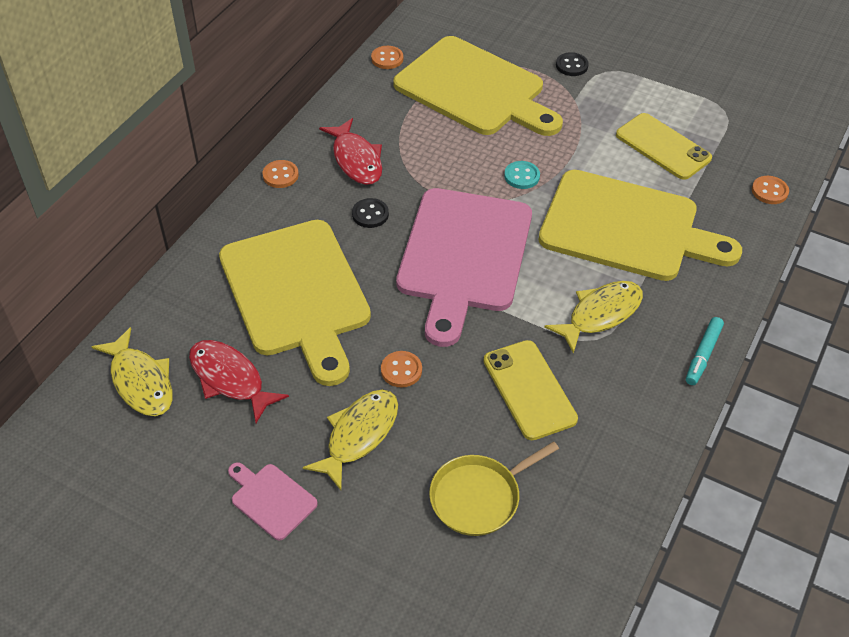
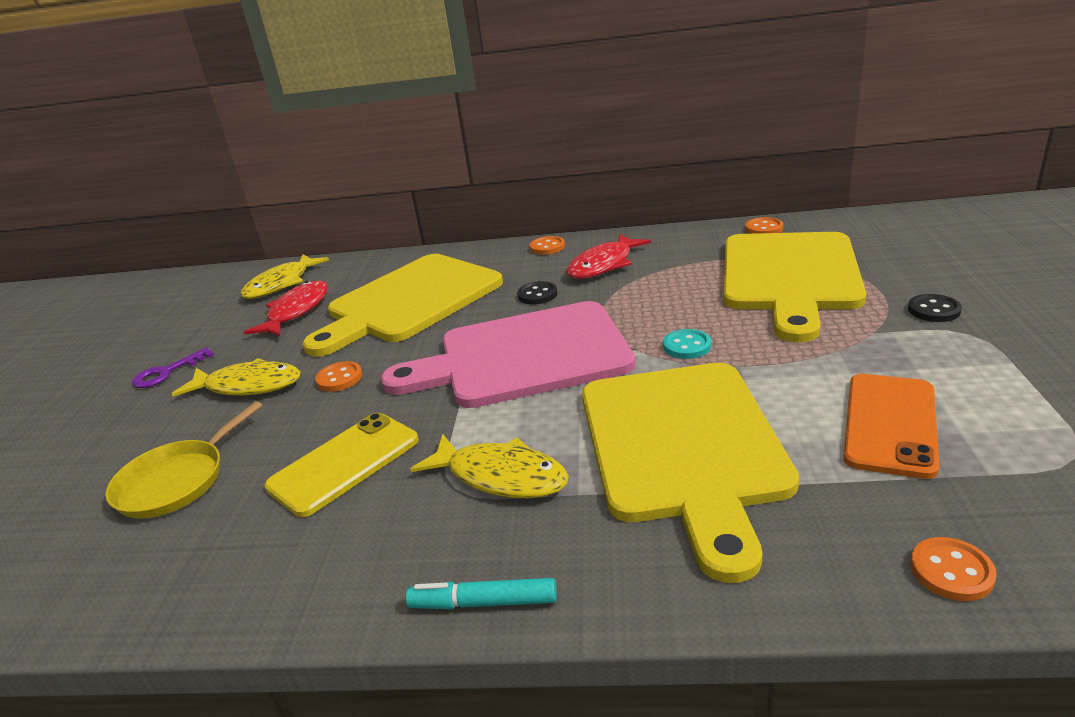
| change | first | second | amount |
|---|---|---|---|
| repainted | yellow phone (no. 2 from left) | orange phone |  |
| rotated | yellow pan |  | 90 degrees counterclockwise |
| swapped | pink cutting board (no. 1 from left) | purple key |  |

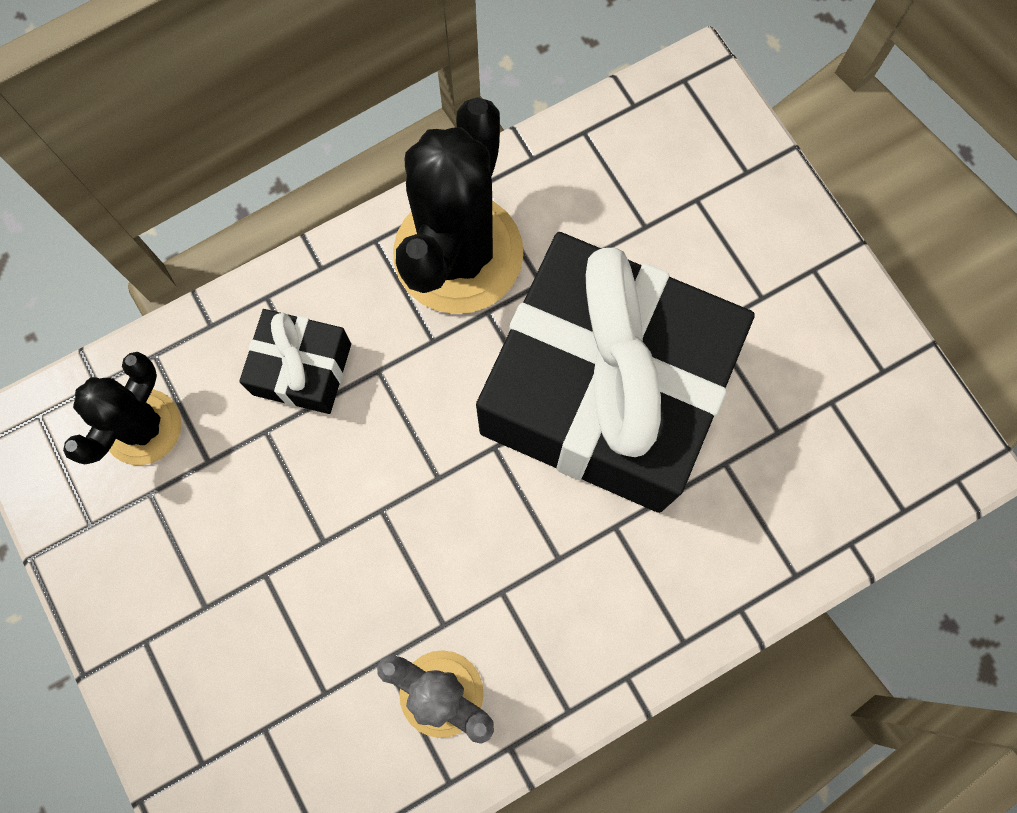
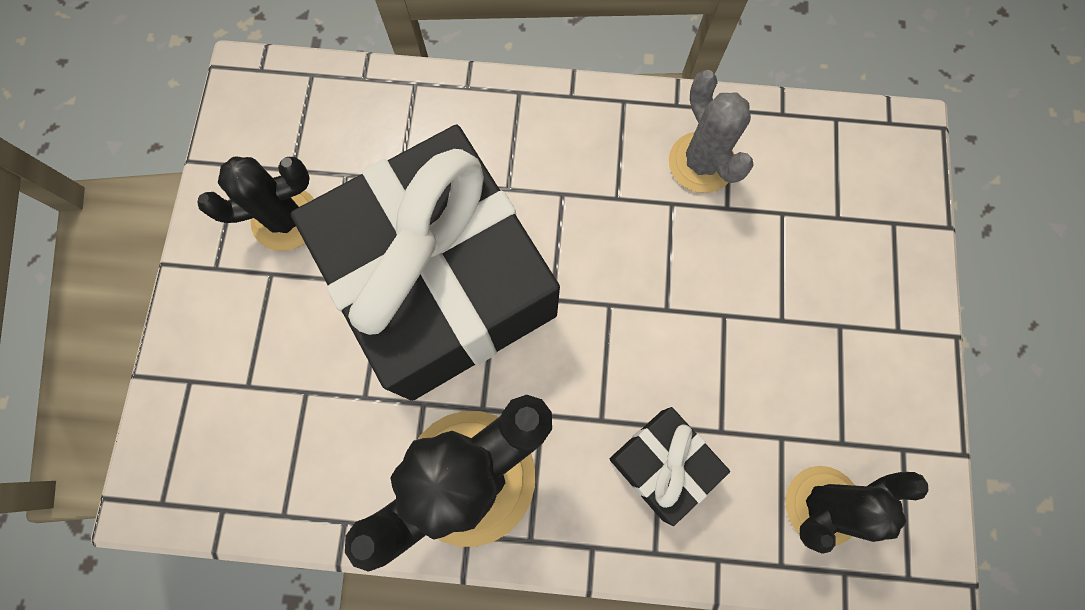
| change | first | second | amount |
|---|---|---|---|
| new |  | black cactus (no. 1 from left) |  |

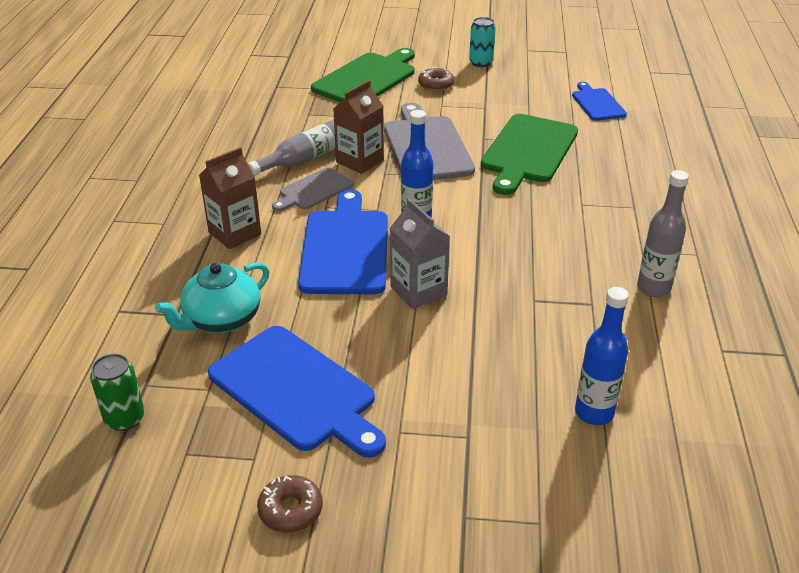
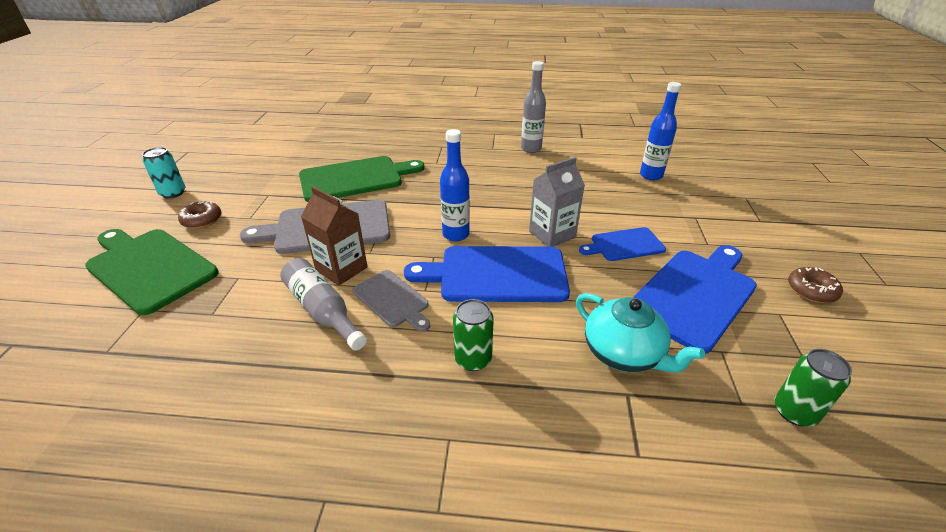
| change | first | second | amount |
|---|---|---|---|
| shifted | blue cutting board (no. 3 from left in the first image) | blue cutting board (no. 2 from left) |  |
| rotated | green cutting board (no. 2 from left) |  | 45 degrees counterclockwise |
| swapped | brown carton (no. 1 from left) | green can (no. 1 from left) |  |

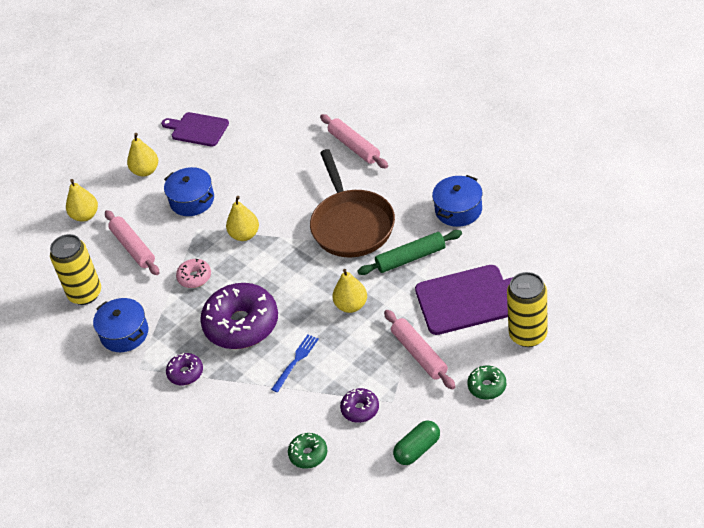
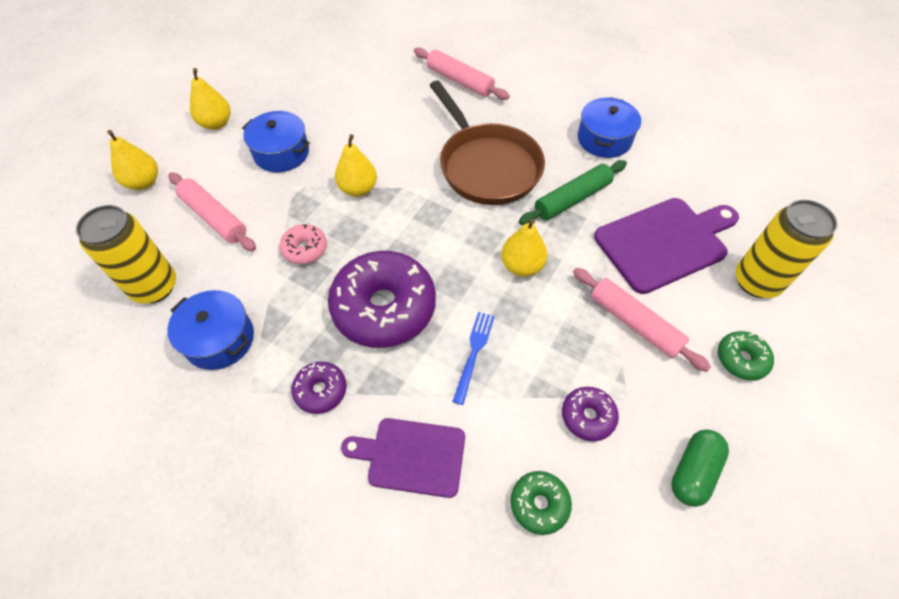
| change | first | second | amount |
|---|---|---|---|
| shifted | purple cutting board (no. 1 from left) |  |  |

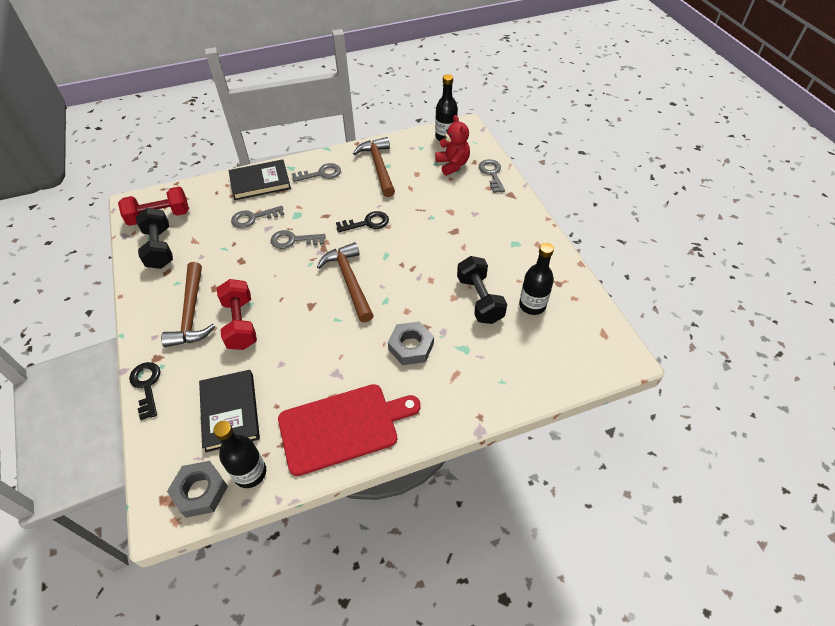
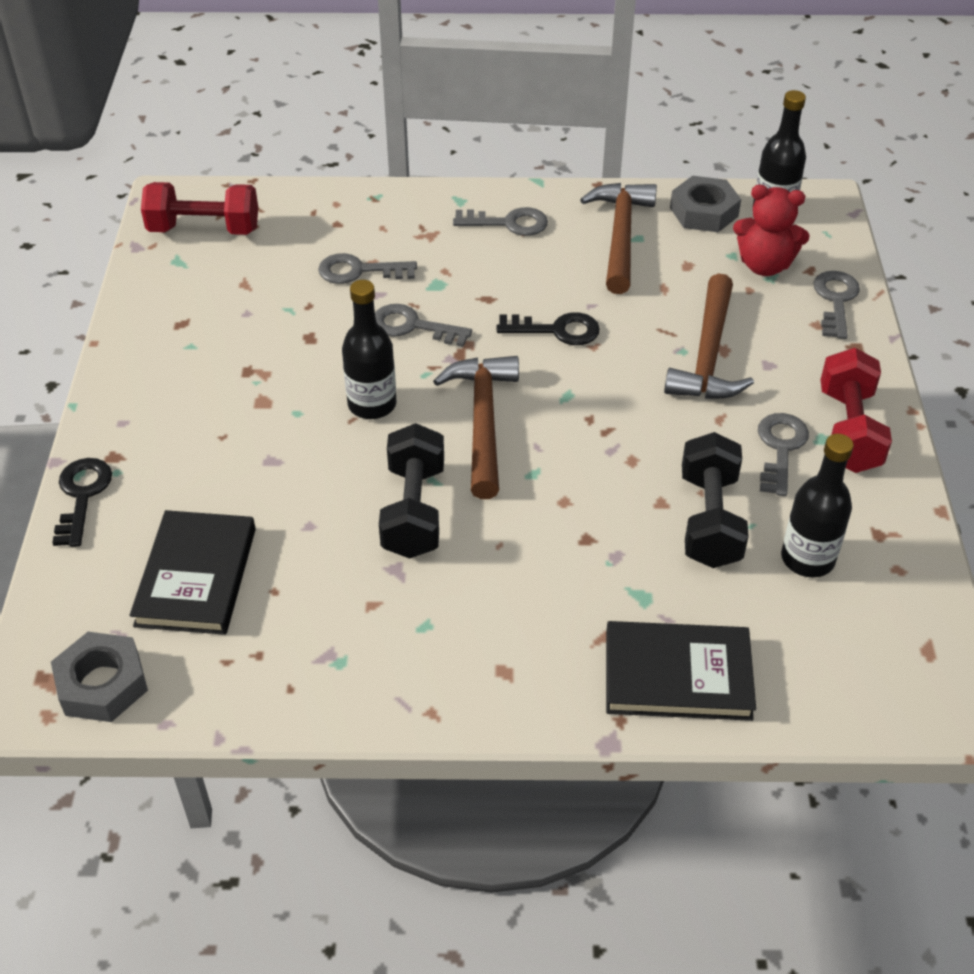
| change | first | second | amount |
|---|---|---|---|
| rotated | red teddy bear |  | 105 degrees clockwise |
| shifted | black book (no. 2 from left) |  |  |
| shifted | black dumbbell (no. 1 from left) |  |  |
| shifted | brown hammer (no. 1 from left in the first image) | brown hammer (no. 3 from left) |  |
| shifted | red dumbbell (no. 2 from left) |  |  |
| shifted | grey nut (no. 2 from left) |  |  |
| gone | red cutting board |  |  |
| shifted | black bottle (no. 1 from left) |  |  |
| new |  | grey key (no. 4 from left) |  |

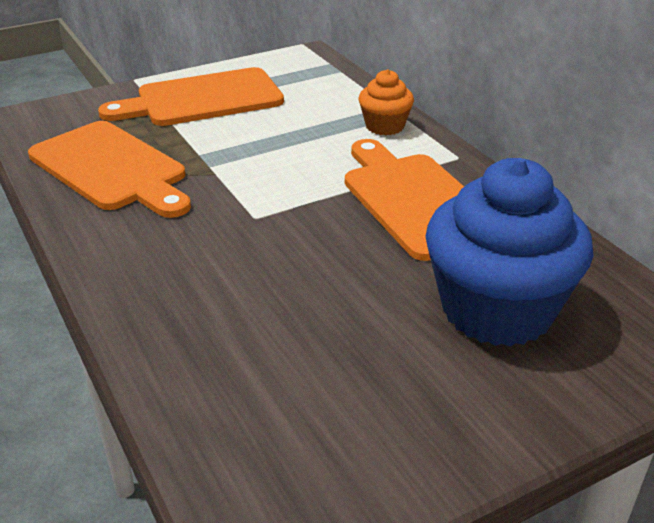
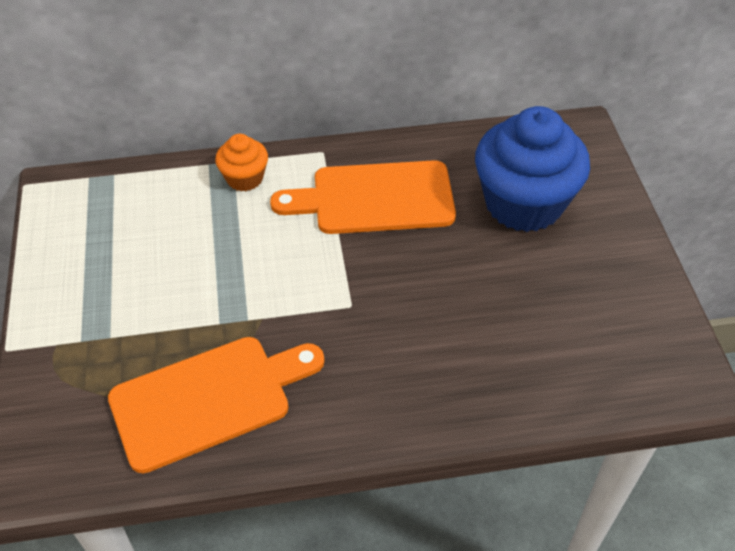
| change | first | second | amount |
|---|---|---|---|
| gone | orange cutting board (no. 2 from left) |  |  |

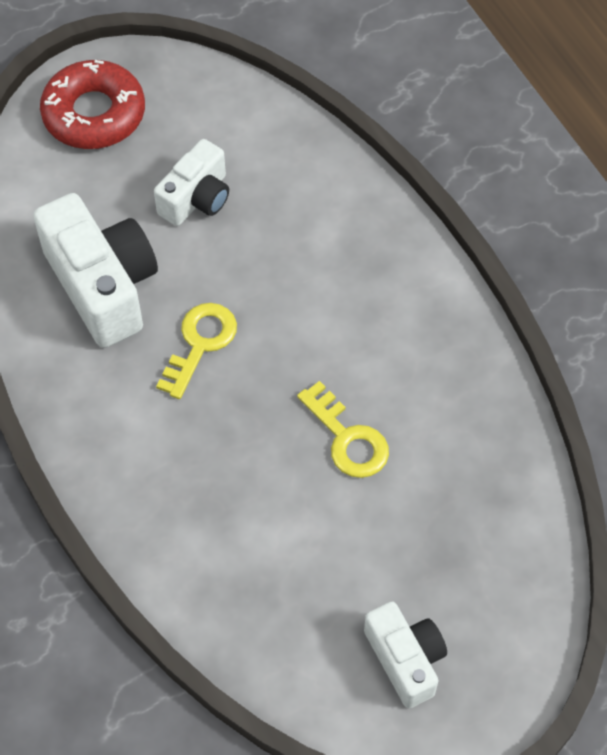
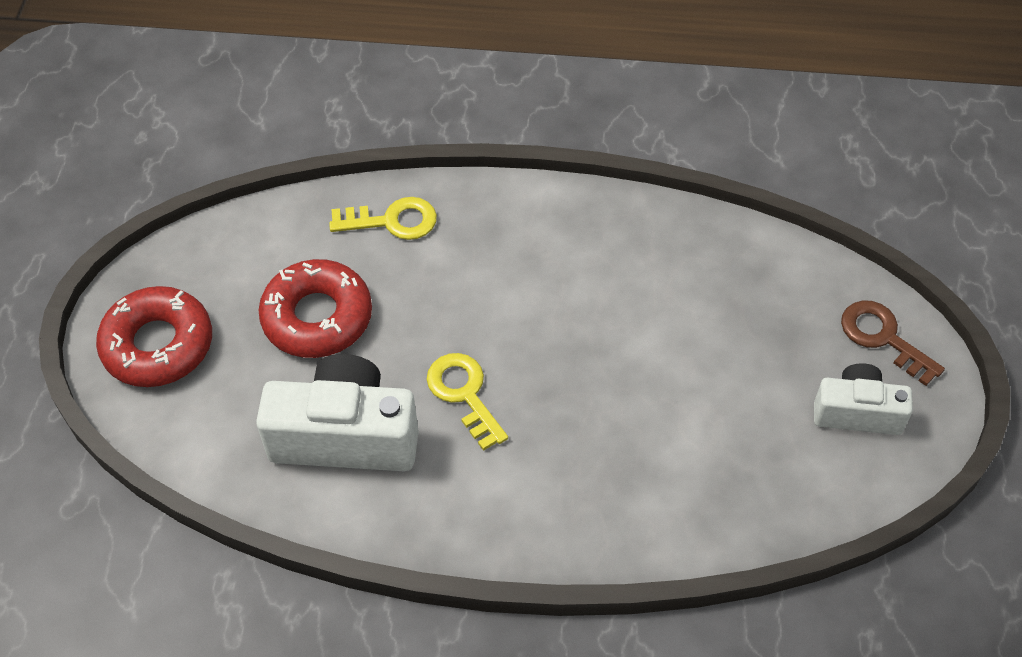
| change | first | second | amount |
|---|---|---|---|
| swapped | white camera (no. 2 from left) | red donut (no. 2 from left) |  |
| shifted | yellow key (no. 2 from left in the first image) | yellow key (no. 1 from left) |  |
| new |  | brown key |  |

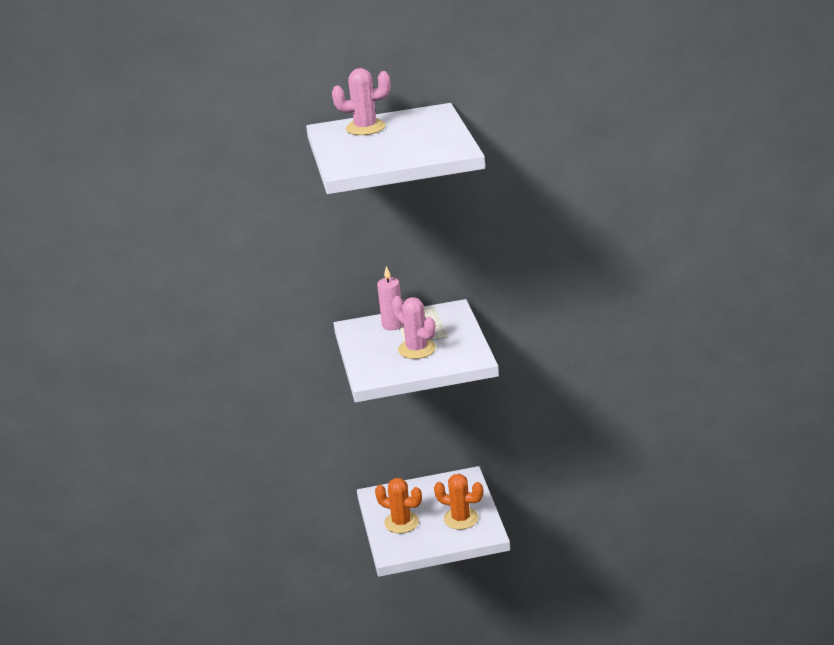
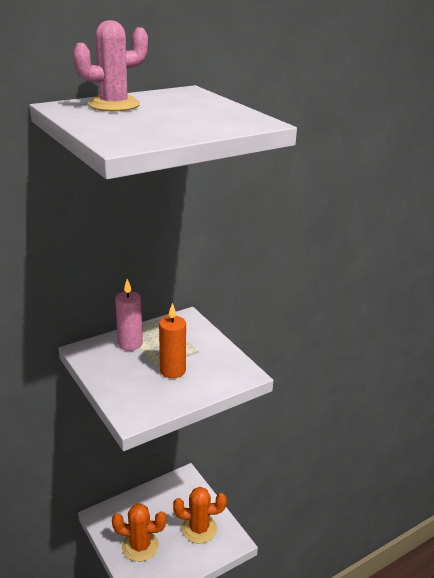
| change | first | second | amount |
|---|---|---|---|
| swapped | pink cactus (no. 2 from left) | orange candle |  |

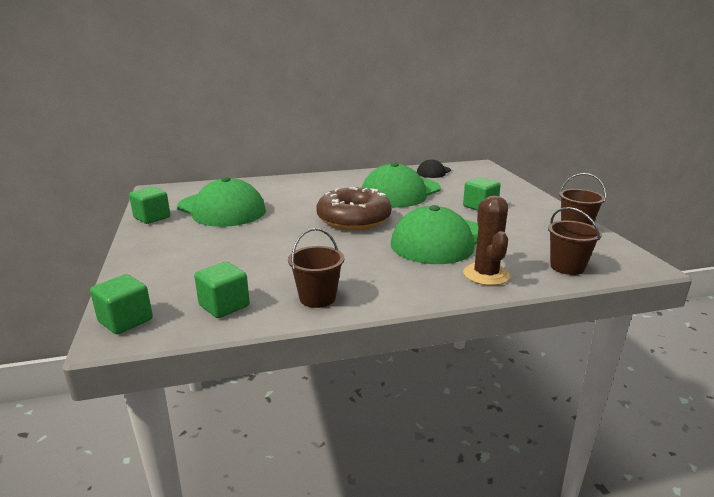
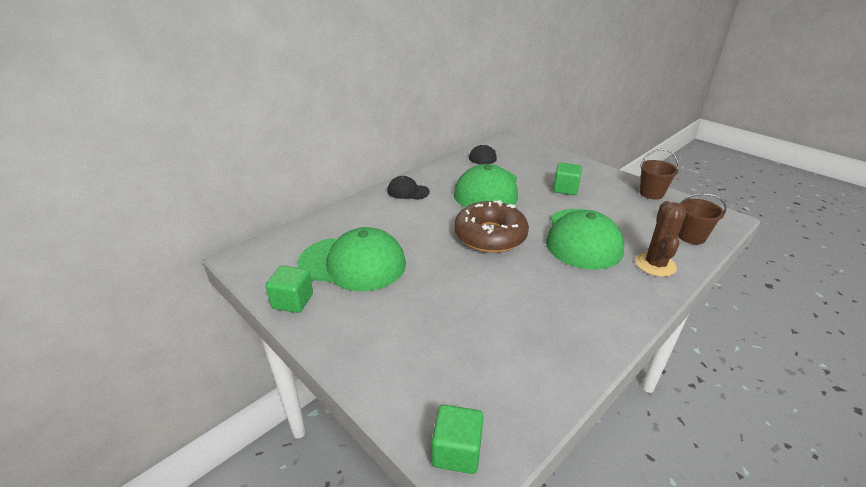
| change | first | second | amount |
|---|---|---|---|
| rotated | brown cactus |  | 45 degrees clockwise |
| gone | brown bucket (no. 1 from left) |  |  |
| gone | green cube (no. 3 from left) |  |  |
| new |  | black cap (no. 1 from left) |  |

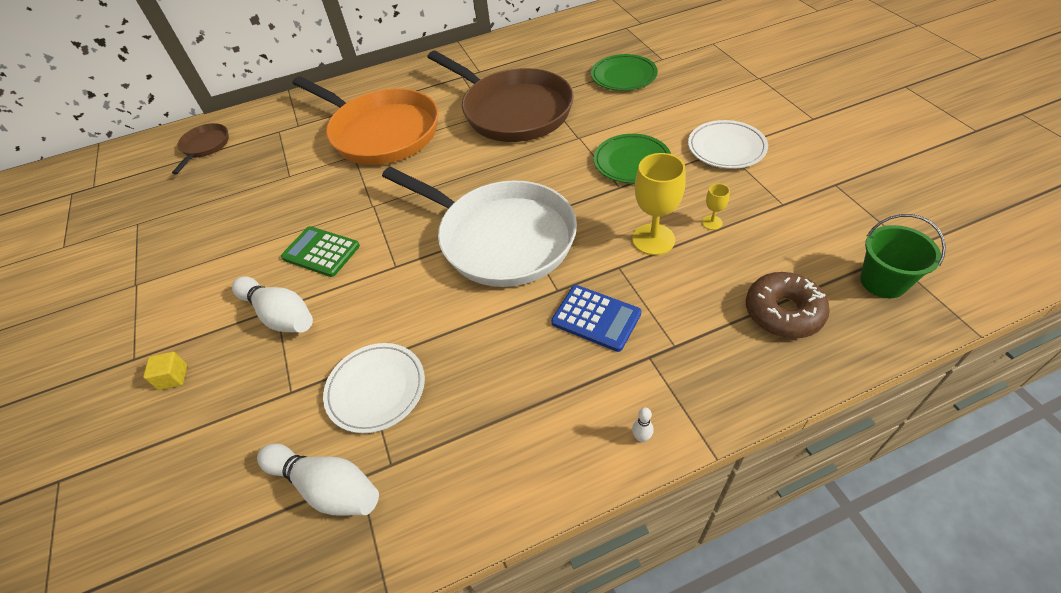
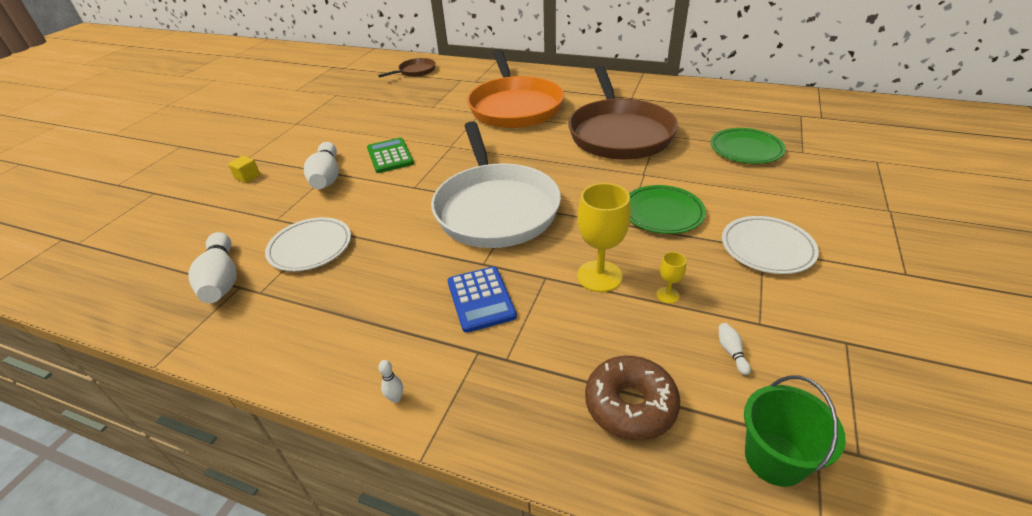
| change | first | second | amount |
|---|---|---|---|
| new |  | white bowling pin (no. 4 from left) |  |

